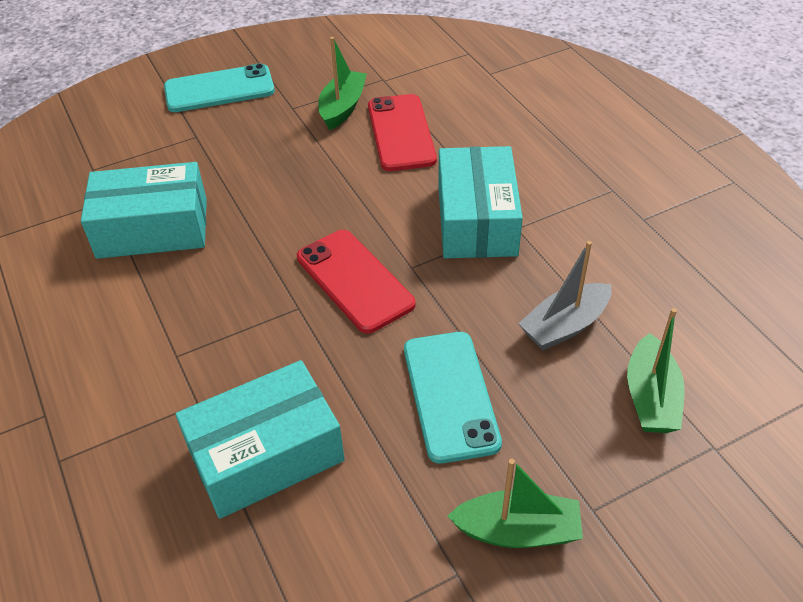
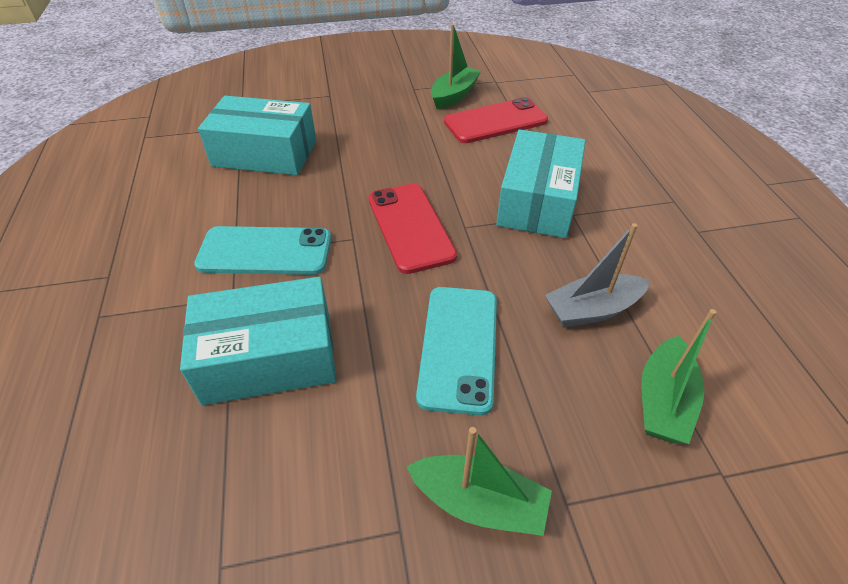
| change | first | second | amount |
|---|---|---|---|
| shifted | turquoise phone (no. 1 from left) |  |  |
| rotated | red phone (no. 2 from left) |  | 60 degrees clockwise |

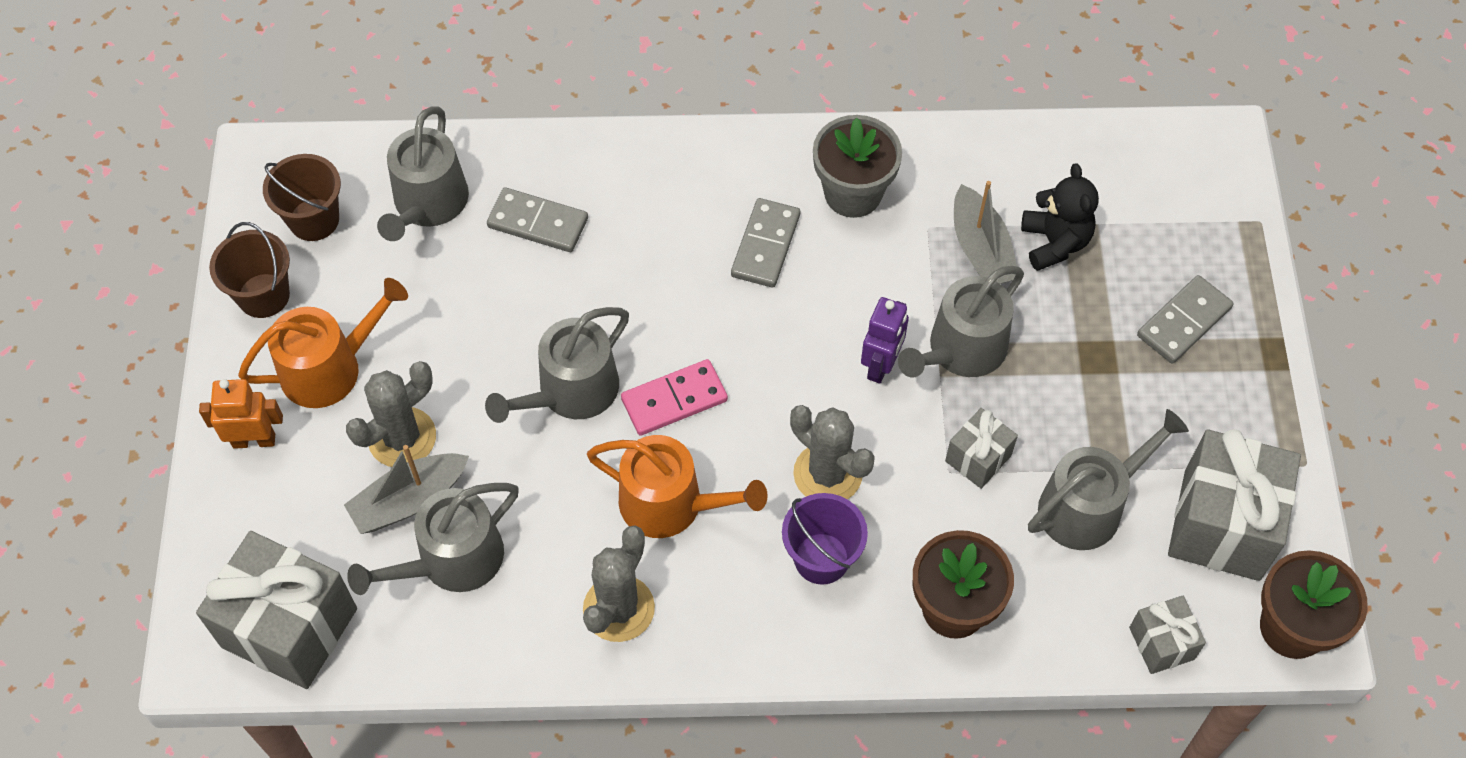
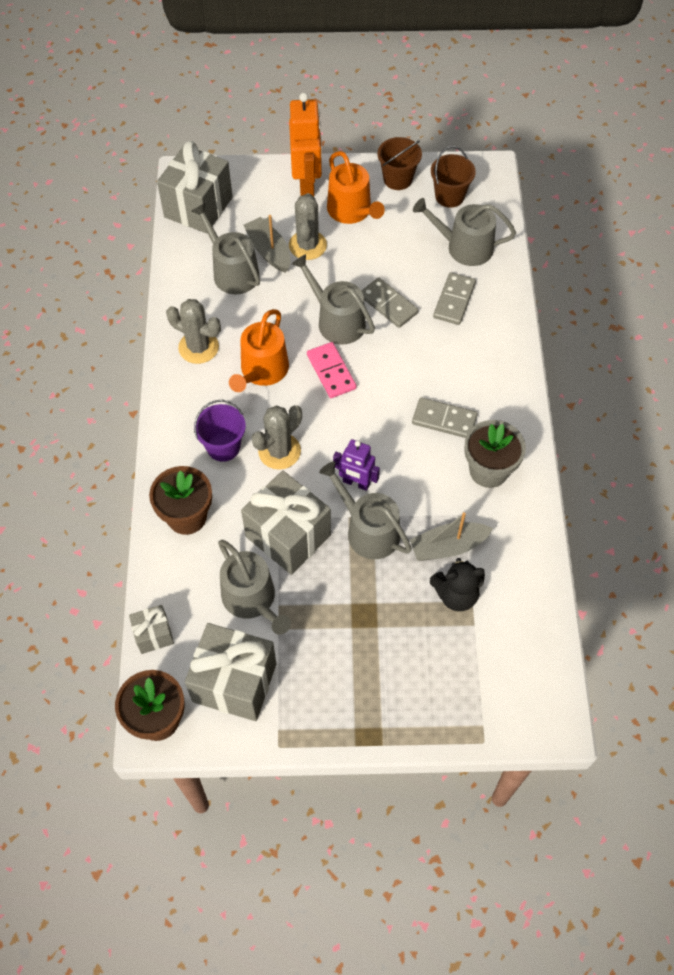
| change | first | second | amount |
|---|---|---|---|
| shifted | grey domino (no. 3 from left in the first image) | grey domino (no. 1 from left) |  |
| rotated | grey cactus (no. 1 from left in the first image) | grey cactus (no. 3 from left) | 45 degrees clockwise |
| scaled | orange robot |  | x1.66 |
| scaled | grey gift (no. 2 from left in the first image) | grey gift (no. 4 from left) | x1.97 |

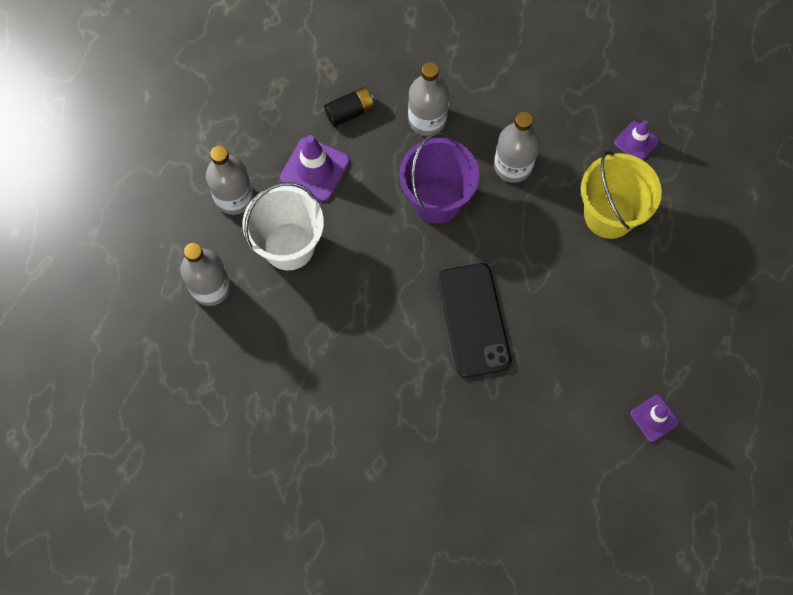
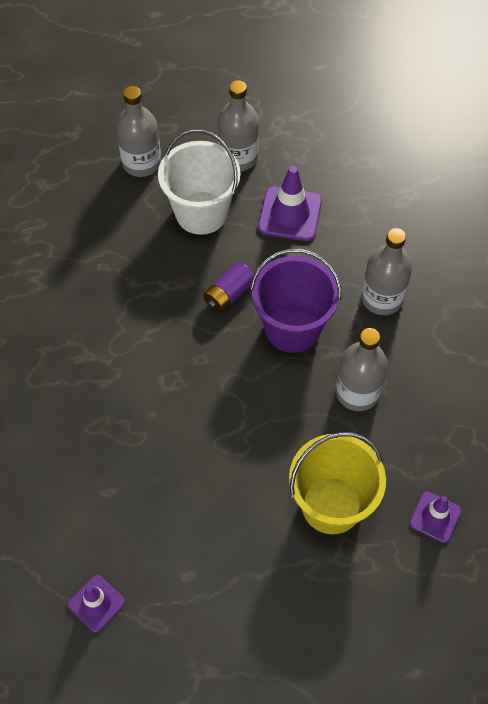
| change | first | second | amount |
|---|---|---|---|
| gone | black battery |  |  |
| gone | black phone |  |  |
| new |  | purple battery |  |

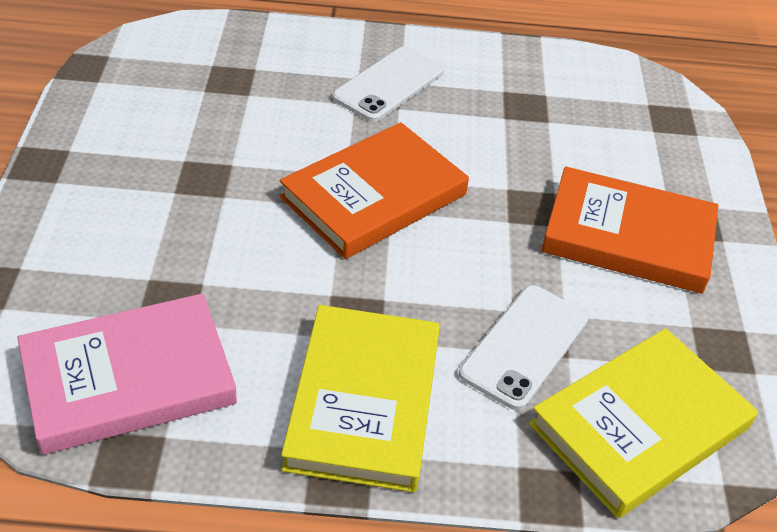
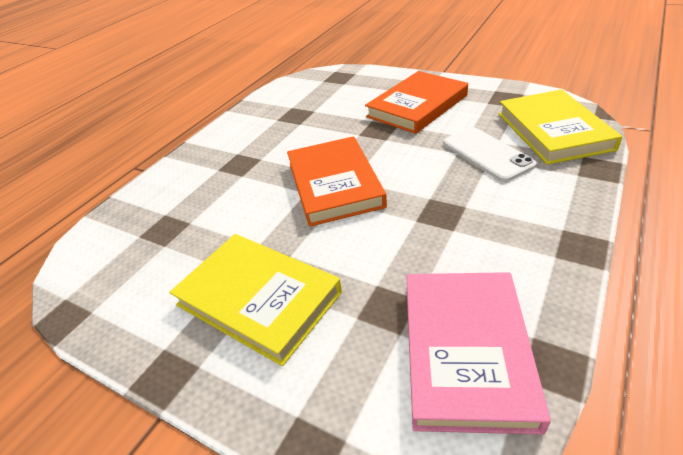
| change | first | second | amount |
|---|---|---|---|
| gone | white phone (no. 1 from left) |  |  |
| shifted | yellow book (no. 1 from left) |  |  |

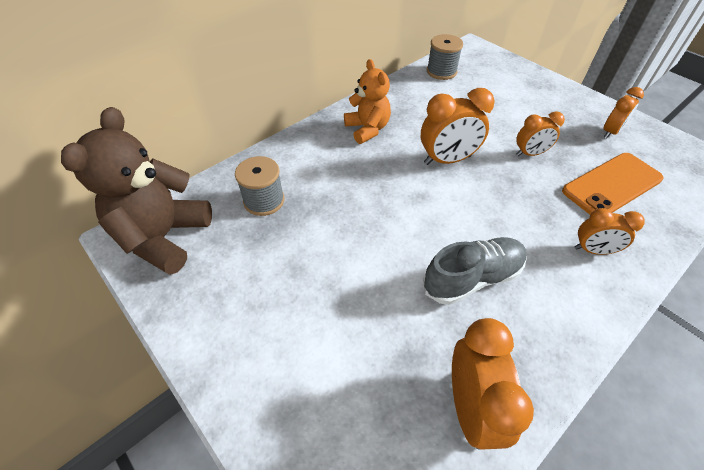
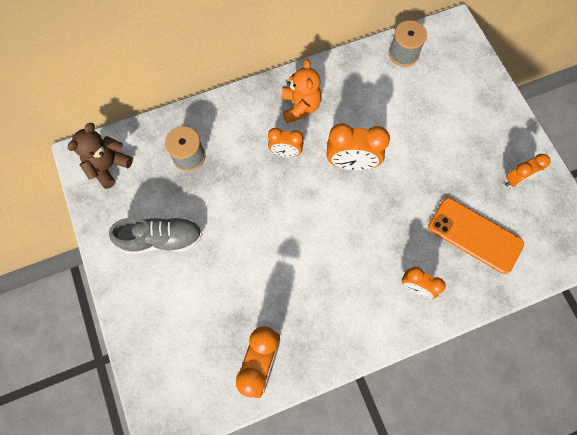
| change | first | second | amount |
|---|---|---|---|
| scaled | brown teddy bear |  | x0.63 |
| shifted | orange clock (no. 3 from left in the first image) | orange clock (no. 2 from left) |  |
| rotated | orange phone |  | 45 degrees clockwise |
| shifted | grey shoe |  |  |

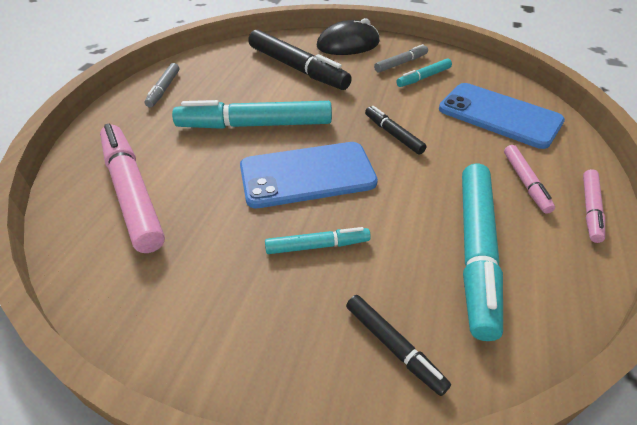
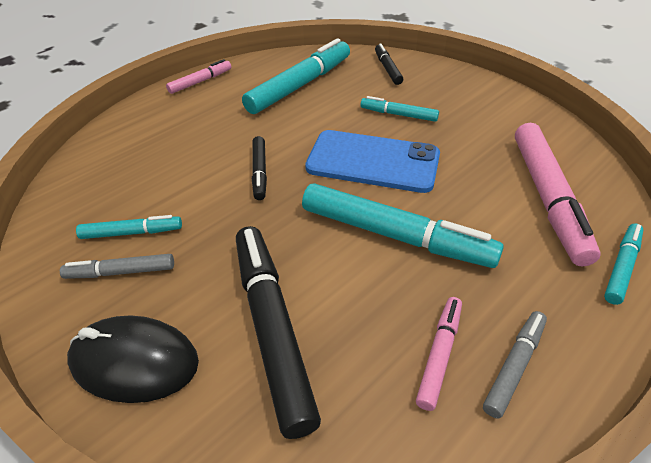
| change | first | second | amount |
|---|---|---|---|
| gone | blue phone (no. 2 from left) |  |  |
| shifted | pink marker (no. 2 from left) |  |  |
| new |  | turquoise marker (no. 5 from left) |  |

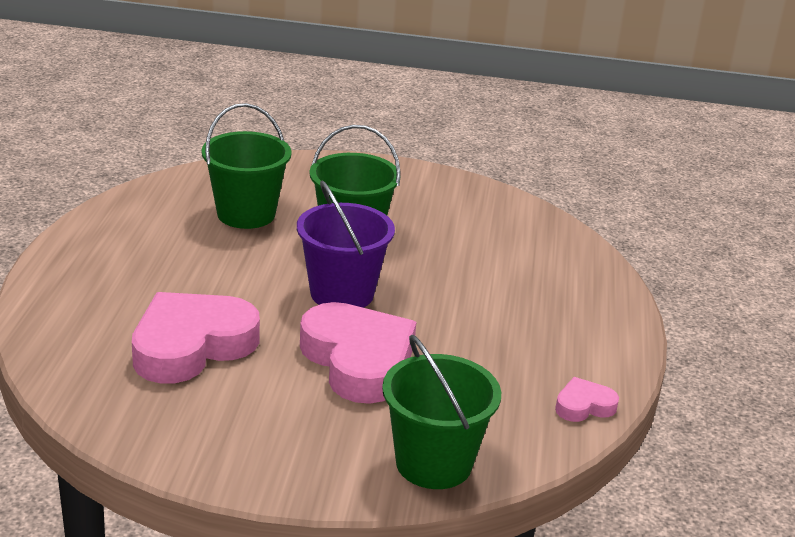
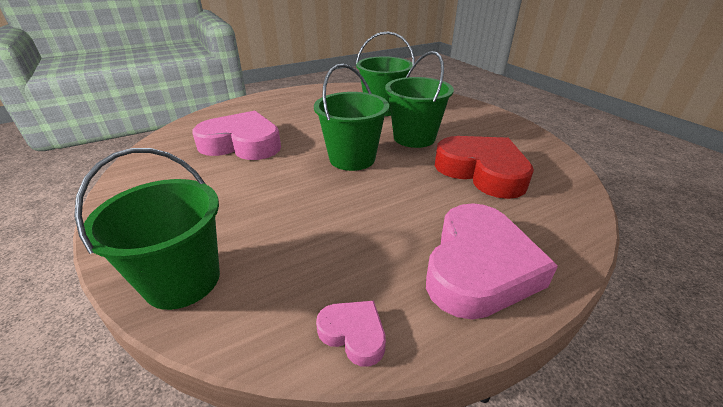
| change | first | second | amount |
|---|---|---|---|
| repainted | purple bucket | green bucket (no. 2 from left) |  |
| shifted | pink heart (no. 2 from left in the first image) | pink heart (no. 3 from left) |  |
| new |  | red heart |  |

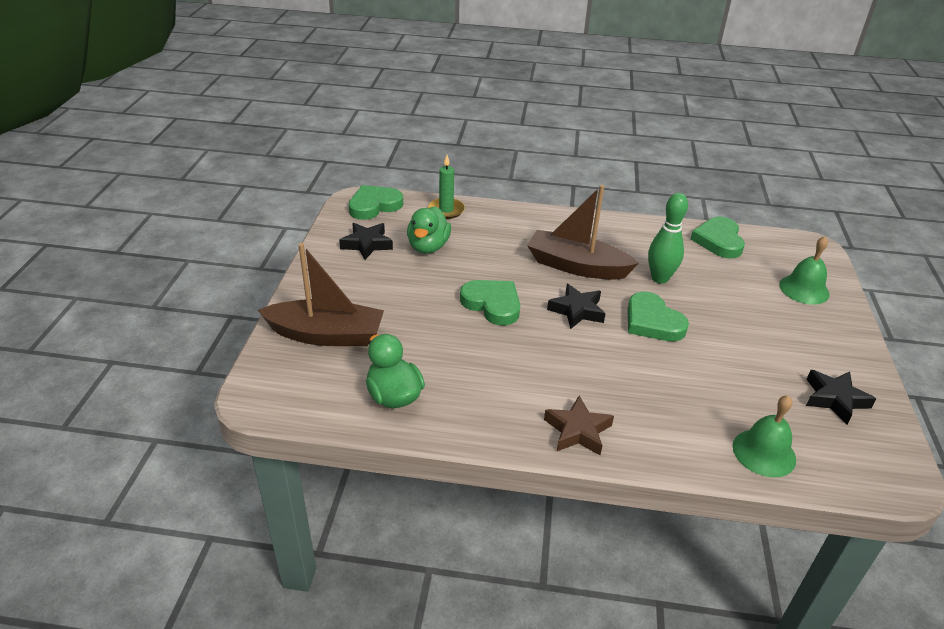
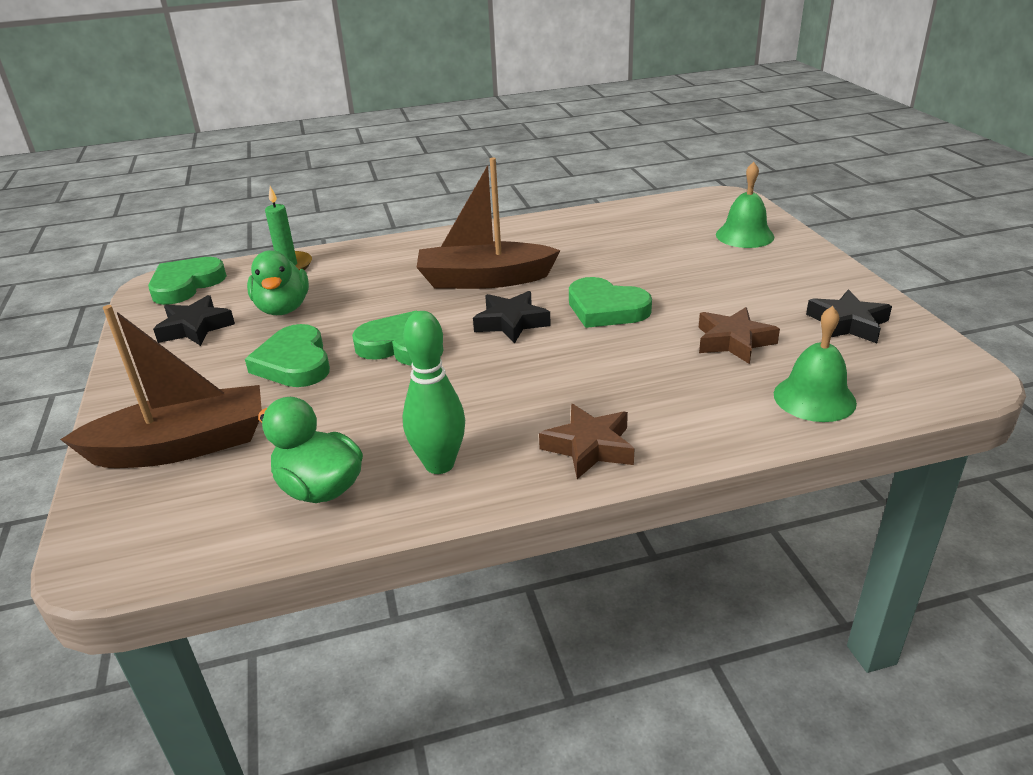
| change | first | second | amount |
|---|---|---|---|
| shifted | green bowling pin |  |  |
| shifted | green heart (no. 4 from left in the first image) | green heart (no. 2 from left) |  |
| new |  | brown star (no. 2 from left) |  |

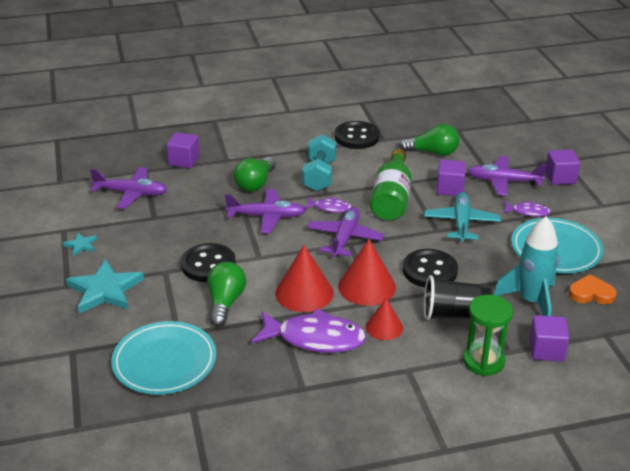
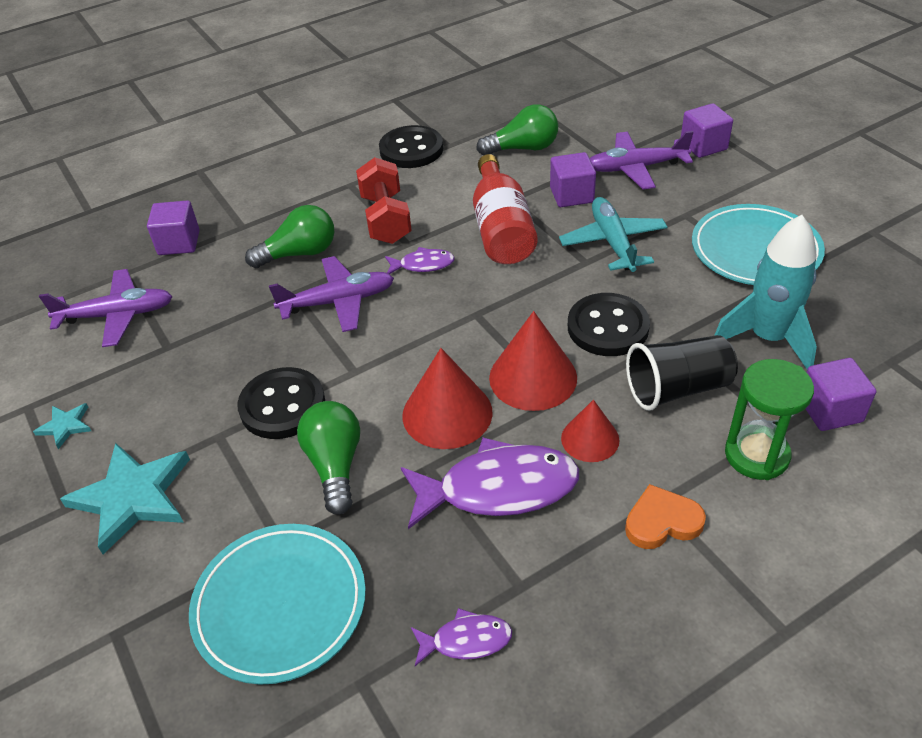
| change | first | second | amount |
|---|---|---|---|
| repainted | turquoise dumbbell | red dumbbell |  |
| repainted | green bottle | red bottle |  |
| rotated | green light bulb (no. 2 from left in the first image) | green light bulb (no. 1 from left) | 120 degrees counterclockwise |
| shifted | purple fish (no. 3 from left in the first image) | purple fish (no. 2 from left) |  |
| gone | purple plane (no. 3 from left) |  |  |
| shifted | orange heart |  |  |

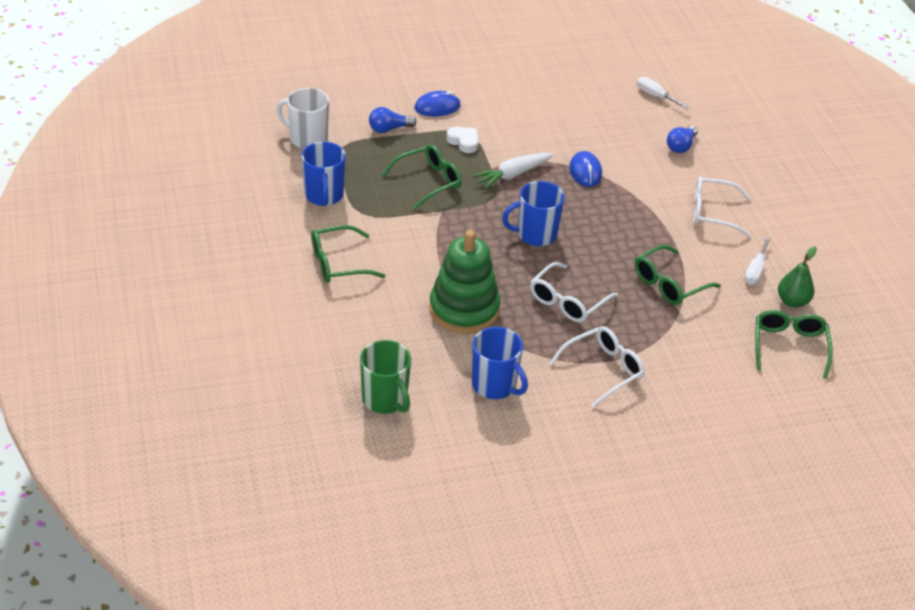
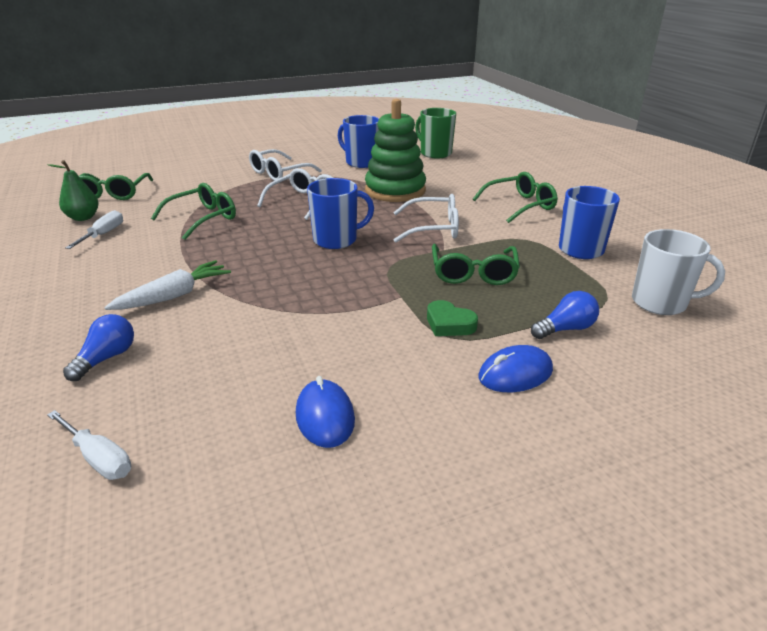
| change | first | second | amount |
|---|---|---|---|
| repainted | white heart | green heart |  |
| rotated | green glasses (no. 2 from left in the first image) | green glasses (no. 3 from left) | 45 degrees counterclockwise |
| shifted | blue mouse (no. 2 from left in the first image) | blue mouse (no. 1 from left) |  |
| shifted | white carrot |  |  |
| shifted | white glasses (no. 3 from left) |  |  |

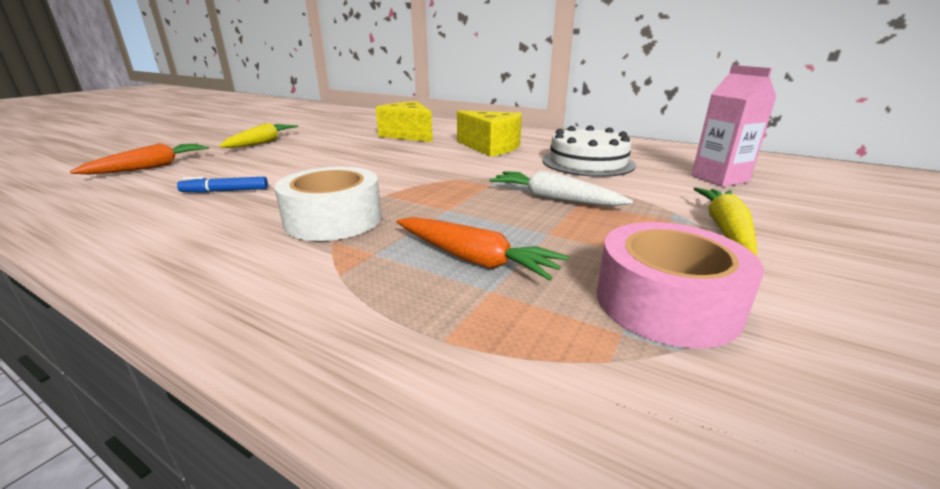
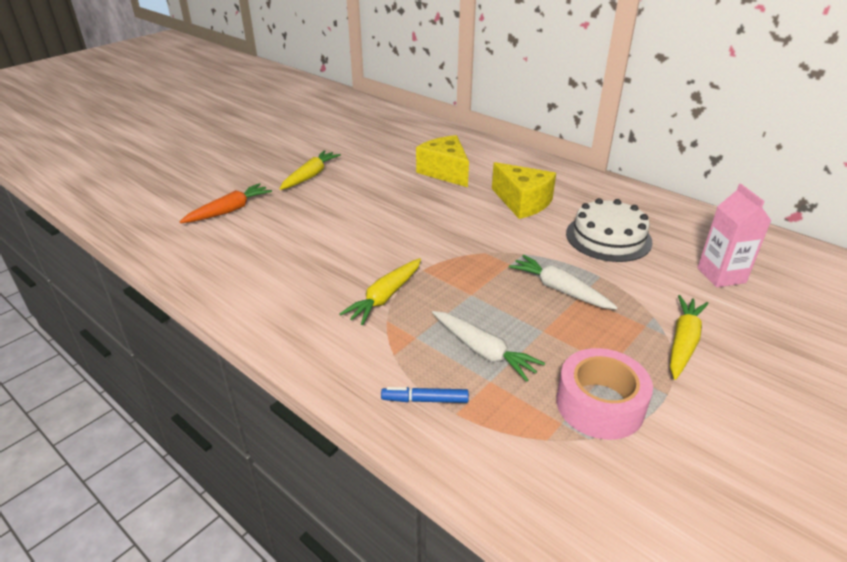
| change | first | second | amount |
|---|---|---|---|
| swapped | white tape | yellow carrot (no. 2 from left) |  |
| shifted | blue marker |  |  |
| repainted | orange carrot (no. 2 from left) | white carrot (no. 1 from left) |  |

